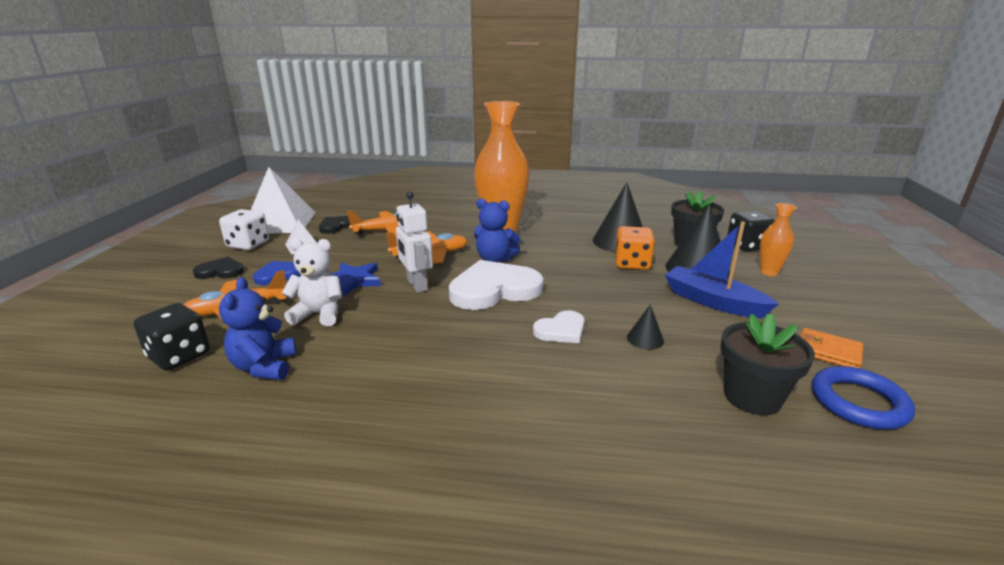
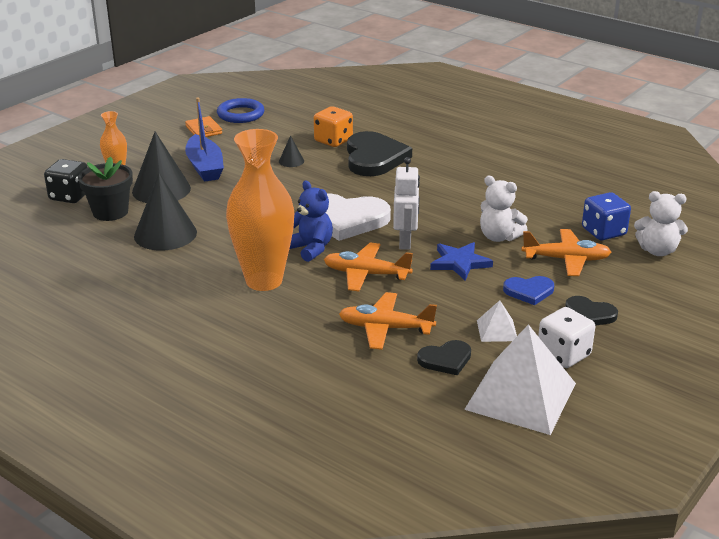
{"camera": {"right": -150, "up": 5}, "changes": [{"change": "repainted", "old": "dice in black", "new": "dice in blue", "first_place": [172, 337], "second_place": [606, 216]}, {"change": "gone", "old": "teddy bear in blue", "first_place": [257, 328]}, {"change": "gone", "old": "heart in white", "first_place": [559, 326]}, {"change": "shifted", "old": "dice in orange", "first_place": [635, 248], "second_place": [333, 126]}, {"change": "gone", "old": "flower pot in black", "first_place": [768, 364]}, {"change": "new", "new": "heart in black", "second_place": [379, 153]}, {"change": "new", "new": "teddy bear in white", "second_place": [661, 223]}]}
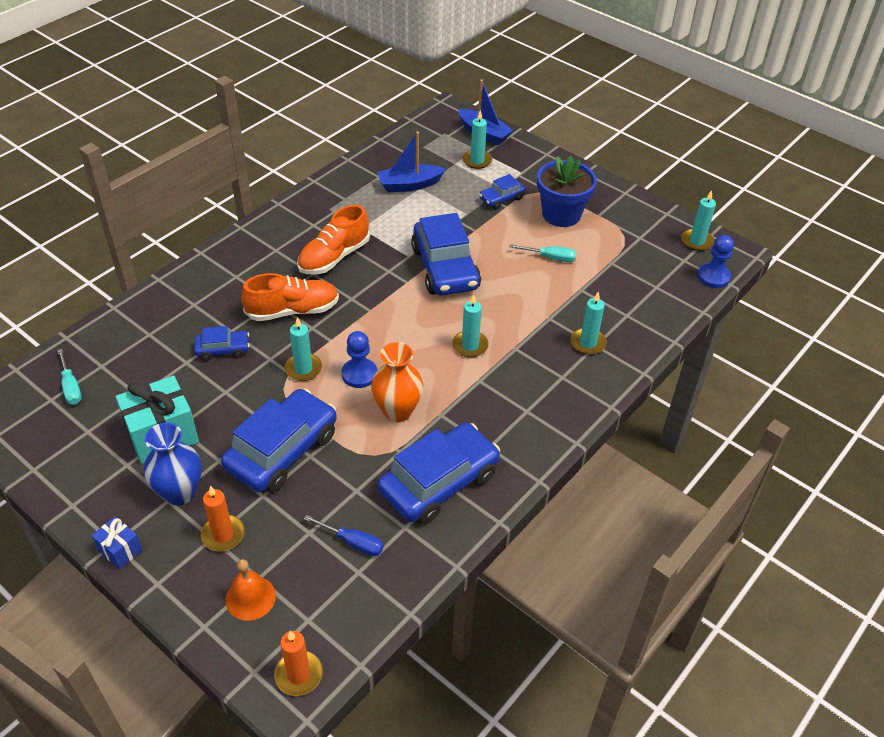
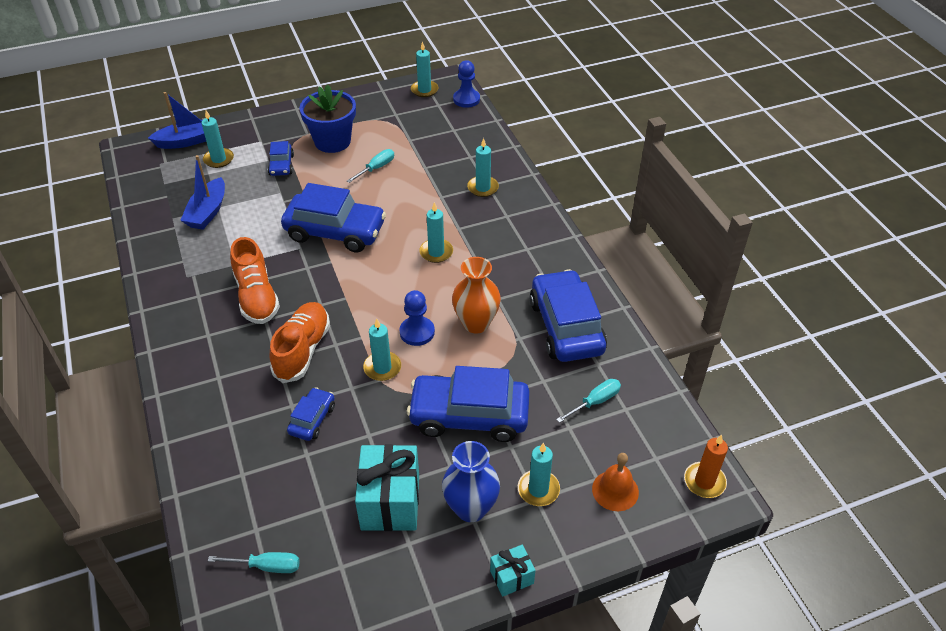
{"camera": {"right": -60, "up": 0}, "changes": [{"change": "repainted", "old": "gift in blue", "new": "gift in turquoise", "first_place": [117, 543], "second_place": [512, 571]}, {"change": "repainted", "old": "candle in orange", "new": "candle in turquoise", "first_place": [223, 518], "second_place": [539, 474]}, {"change": "rotated", "old": "car in blue", "first_place": [279, 441], "second_place": [468, 404], "degrees": -60}, {"change": "repainted", "old": "screwdriver in blue", "new": "screwdriver in turquoise", "first_place": [343, 535], "second_place": [588, 401]}]}
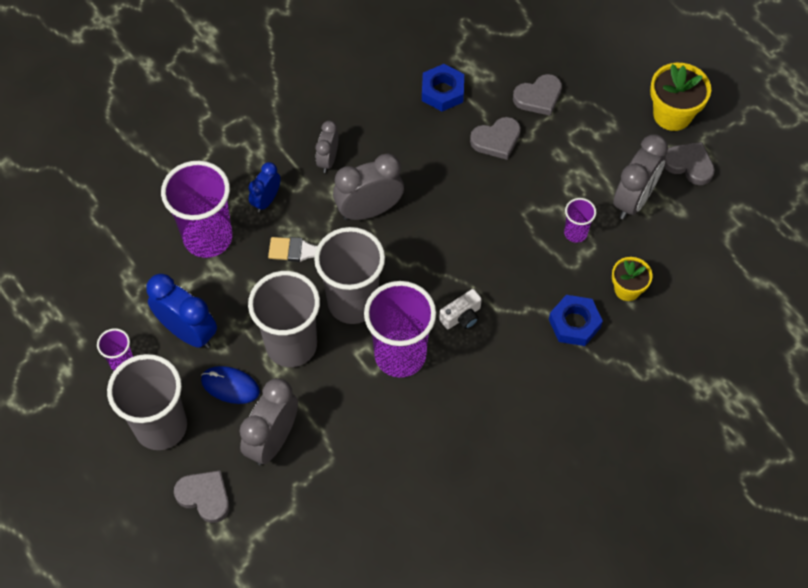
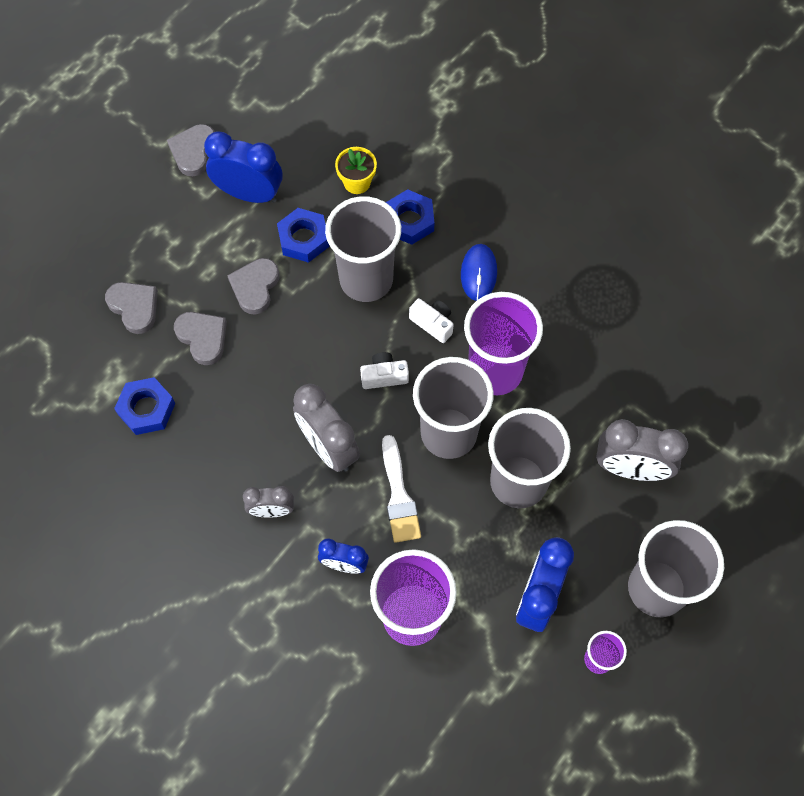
{"camera": {"right": -105, "up": 5}, "changes": [{"change": "shifted", "old": "heart in grey", "first_place": [202, 496], "second_place": [253, 286]}, {"change": "shifted", "old": "mouse in blue", "first_place": [230, 385], "second_place": [479, 272]}, {"change": "swapped", "old": "cup in purple", "new": "nut in blue", "first_place": [580, 220], "second_place": [303, 235]}, {"change": "repainted", "old": "clock in grey", "new": "clock in blue", "first_place": [640, 176], "second_place": [243, 167]}, {"change": "gone", "old": "flower pot in yellow", "first_place": [680, 97]}, {"change": "new", "new": "cup in grey", "second_place": [363, 249]}, {"change": "new", "new": "camera in white", "second_place": [384, 370]}]}
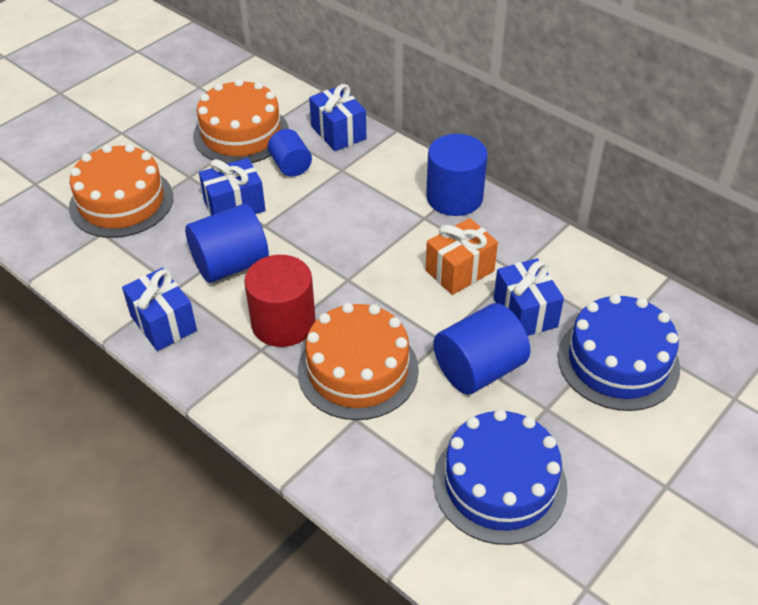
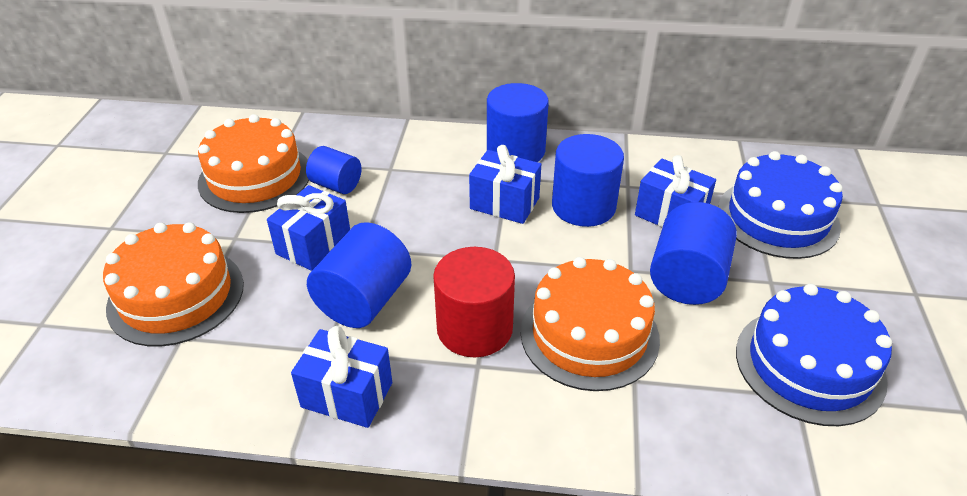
{"camera": {"right": -35, "up": -5}, "changes": [{"change": "shifted", "old": "gift in blue", "first_place": [337, 117], "second_place": [505, 184]}, {"change": "swapped", "old": "gift in orange", "new": "cylinder in blue", "first_place": [462, 256], "second_place": [588, 180]}]}
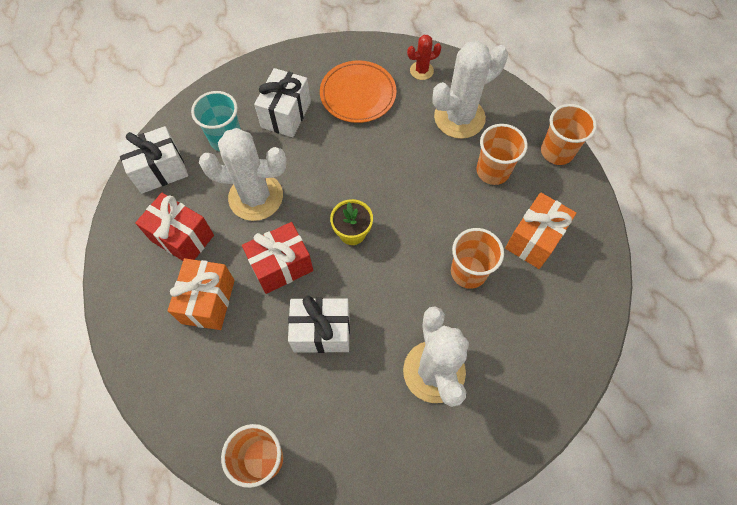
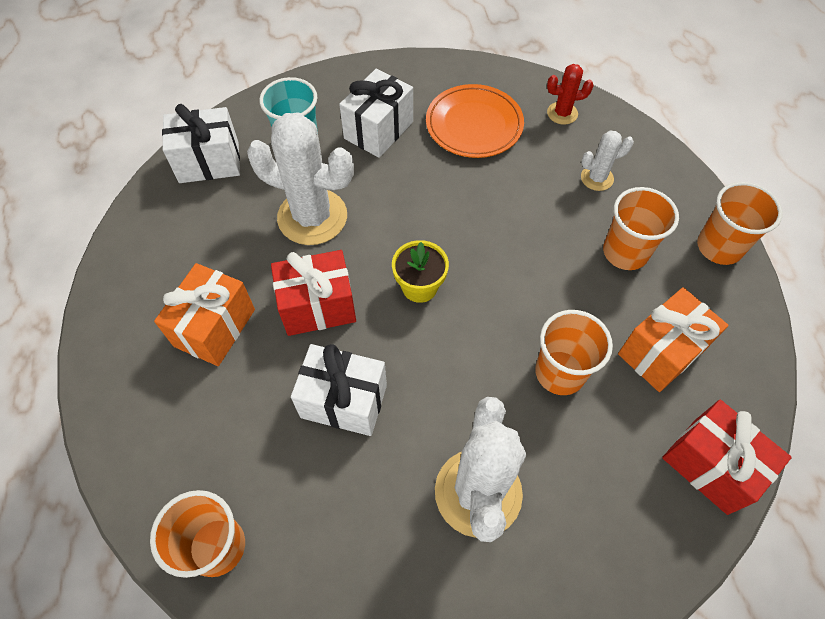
{"camera": {"right": 15, "up": -5}, "changes": [{"change": "shifted", "old": "gift in red", "first_place": [174, 227], "second_place": [727, 457]}, {"change": "scaled", "old": "cactus in white", "first_place": [470, 90], "second_place": [607, 160], "factor": 0.49}]}
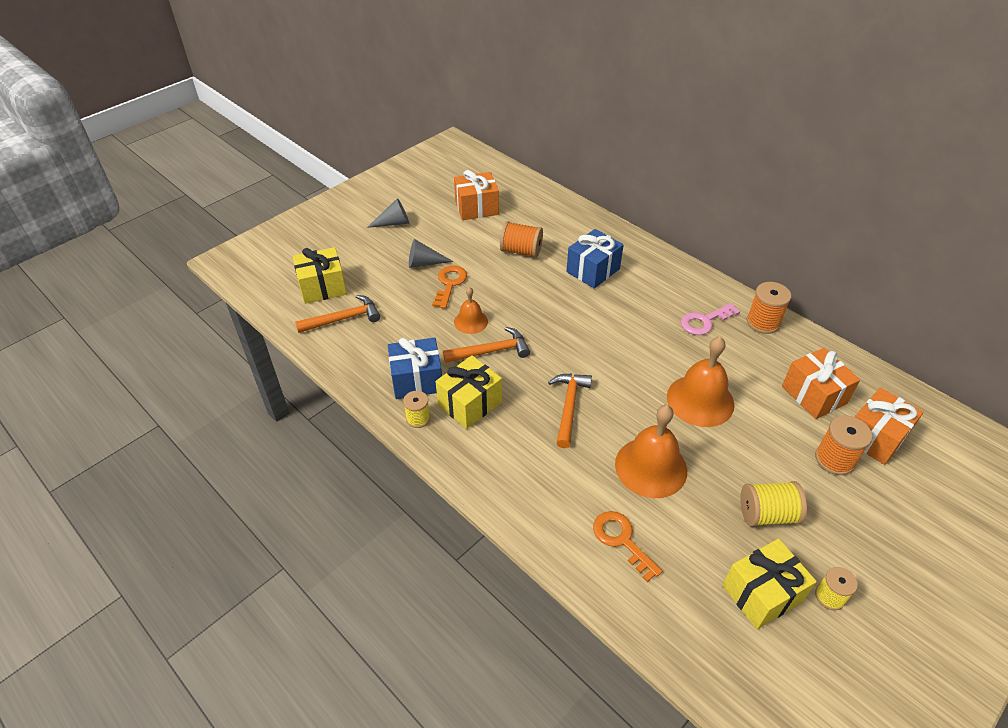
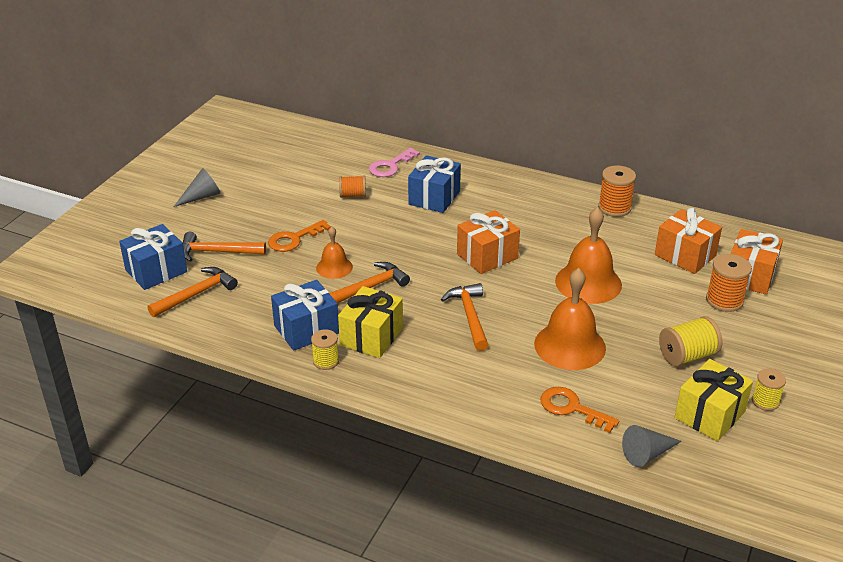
{"camera": {"right": -20, "up": -10}, "changes": [{"change": "repainted", "old": "gift in yellow", "new": "gift in blue", "first_place": [320, 275], "second_place": [153, 257]}, {"change": "shifted", "old": "cone in grey", "first_place": [431, 253], "second_place": [652, 446]}, {"change": "rotated", "old": "key in orange", "first_place": [449, 287], "second_place": [299, 236], "degrees": -120}, {"change": "shifted", "old": "gift in orange", "first_place": [476, 195], "second_place": [488, 242]}, {"change": "scaled", "old": "spool in orange", "first_place": [521, 239], "second_place": [352, 187], "factor": 0.66}, {"change": "shifted", "old": "key in pink", "first_place": [710, 319], "second_place": [394, 162]}, {"change": "new", "new": "hammer in orange", "second_place": [224, 247]}]}
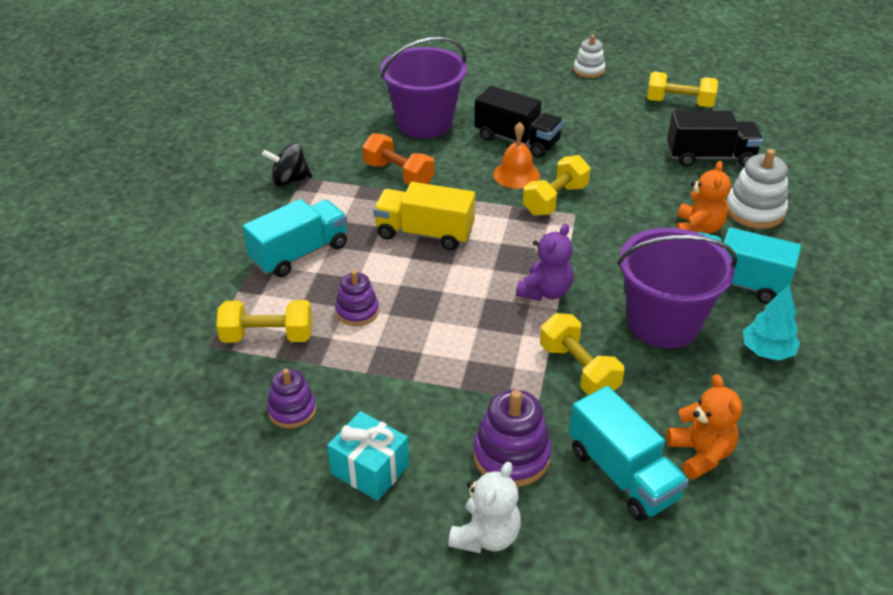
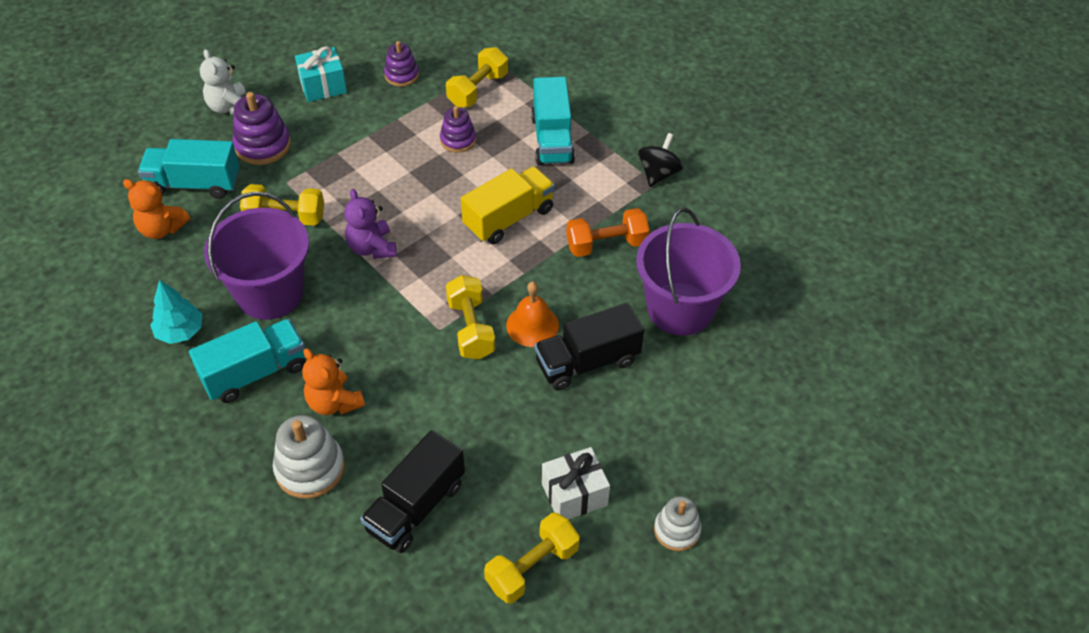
{"camera": {"right": 125, "up": 10}, "changes": [{"change": "new", "new": "gift in white", "second_place": [576, 483]}]}
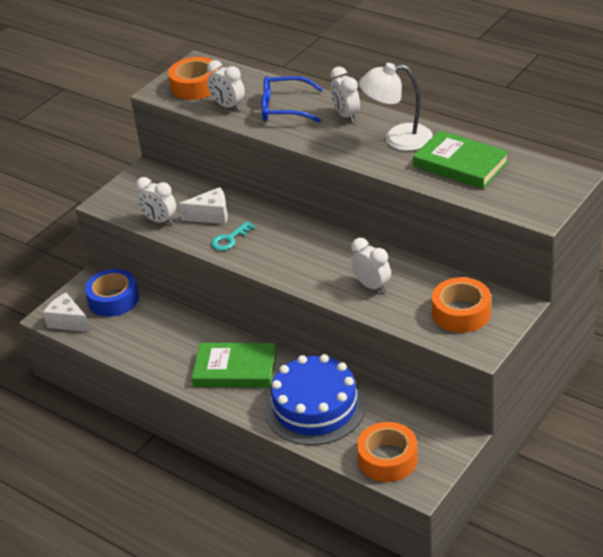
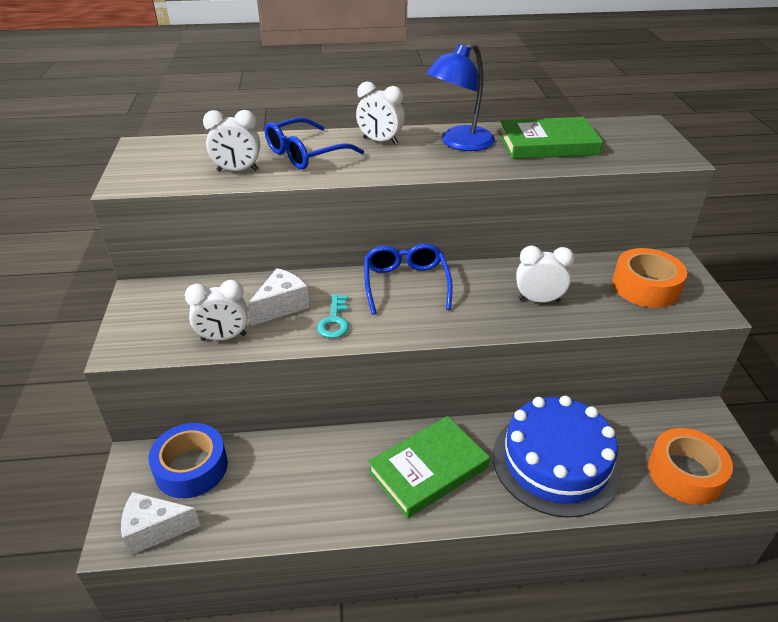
{"camera": {"right": -45, "up": 0}, "changes": [{"change": "gone", "old": "tape in orange", "first_place": [193, 78]}, {"change": "repainted", "old": "lamp in white", "new": "lamp in blue", "first_place": [396, 107], "second_place": [460, 97]}, {"change": "new", "new": "glasses in blue", "second_place": [408, 279]}]}
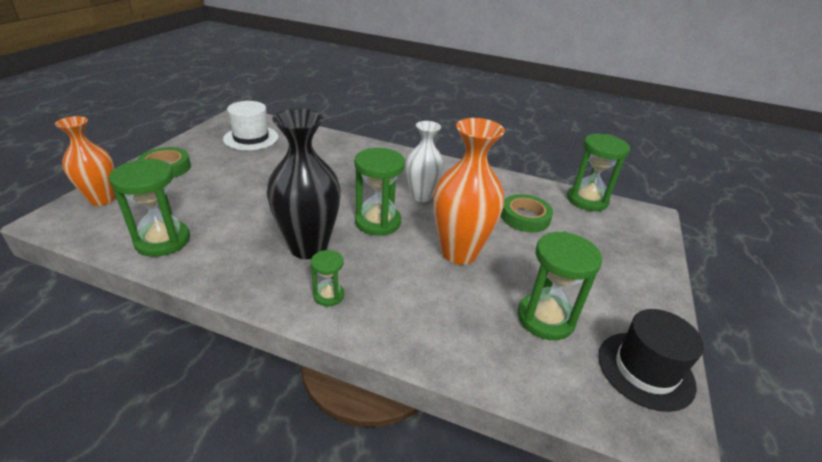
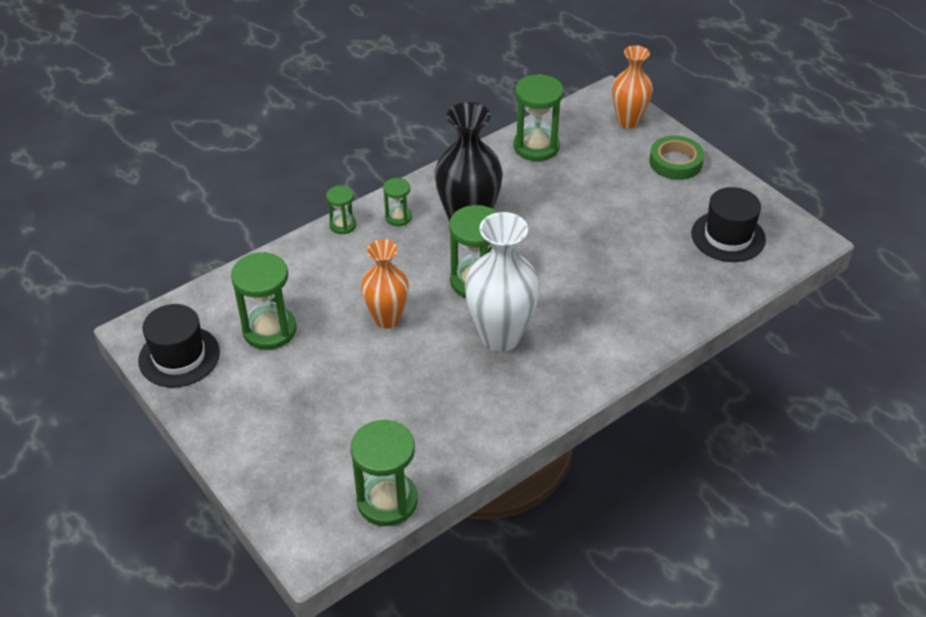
{"camera": {"right": 125, "up": 10}, "changes": [{"change": "repainted", "old": "hat in white", "new": "hat in black", "first_place": [251, 125], "second_place": [728, 224]}, {"change": "scaled", "old": "vase in white", "first_place": [425, 161], "second_place": [502, 282], "factor": 1.52}, {"change": "scaled", "old": "vase in orange", "first_place": [469, 191], "second_place": [385, 284], "factor": 0.66}, {"change": "gone", "old": "tape in green", "first_place": [527, 213]}, {"change": "new", "new": "hourglass in green", "second_place": [341, 210]}]}
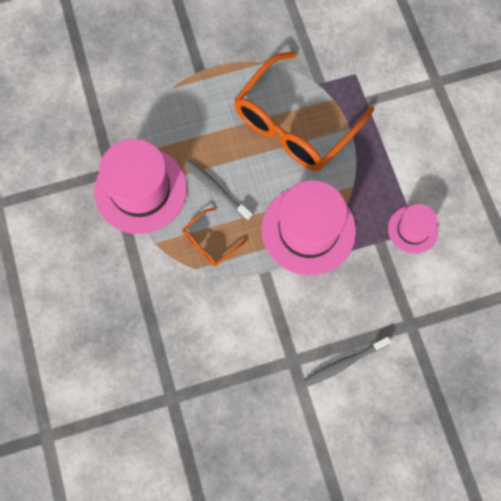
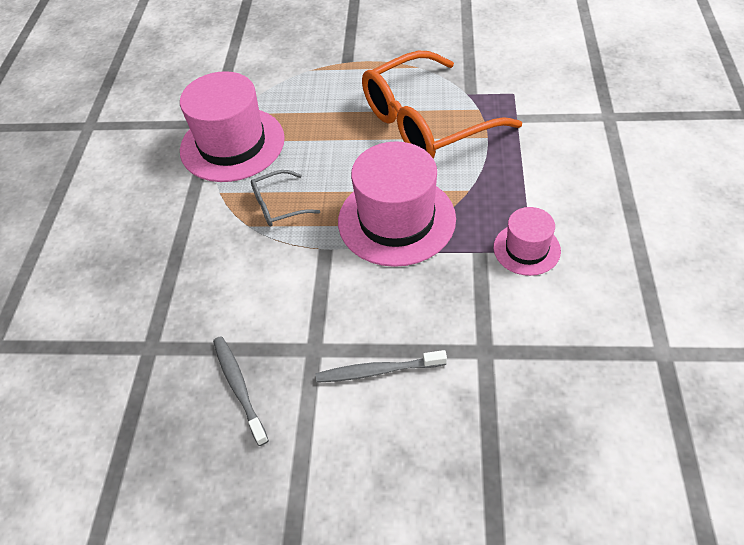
{"camera": {"right": 25, "up": -20}, "changes": [{"change": "repainted", "old": "glasses in orange", "new": "glasses in grey", "first_place": [214, 237], "second_place": [285, 198]}, {"change": "shifted", "old": "toothbrush in grey", "first_place": [218, 190], "second_place": [241, 391]}]}
